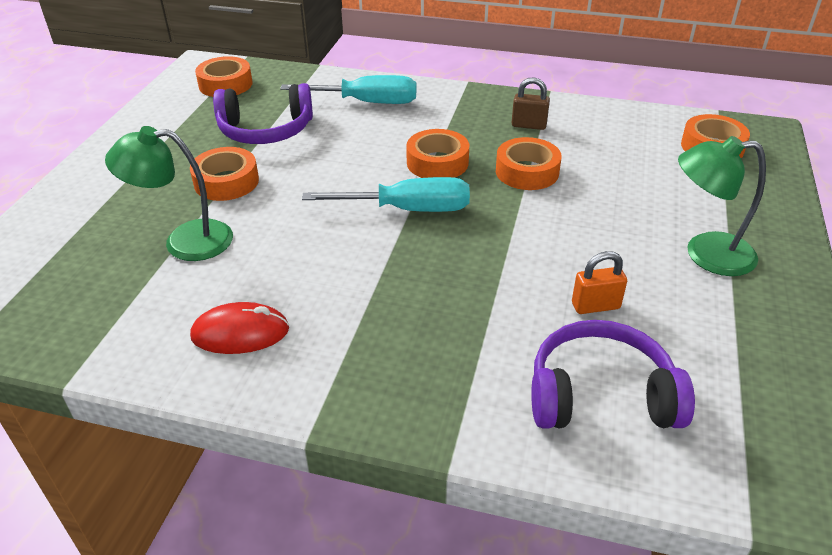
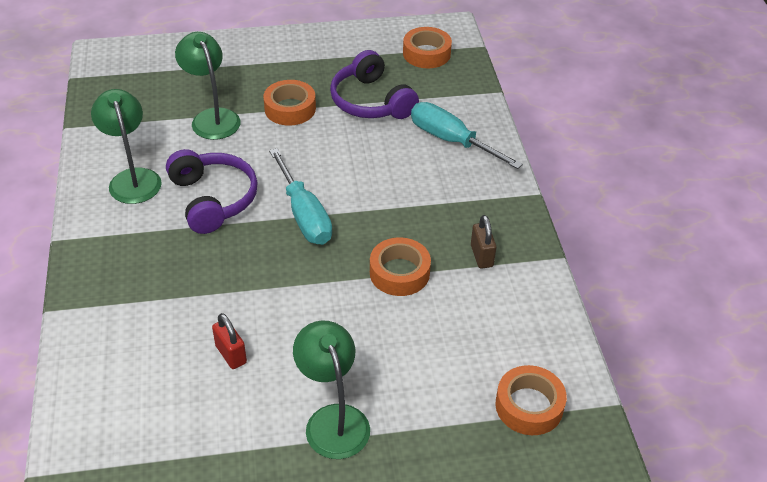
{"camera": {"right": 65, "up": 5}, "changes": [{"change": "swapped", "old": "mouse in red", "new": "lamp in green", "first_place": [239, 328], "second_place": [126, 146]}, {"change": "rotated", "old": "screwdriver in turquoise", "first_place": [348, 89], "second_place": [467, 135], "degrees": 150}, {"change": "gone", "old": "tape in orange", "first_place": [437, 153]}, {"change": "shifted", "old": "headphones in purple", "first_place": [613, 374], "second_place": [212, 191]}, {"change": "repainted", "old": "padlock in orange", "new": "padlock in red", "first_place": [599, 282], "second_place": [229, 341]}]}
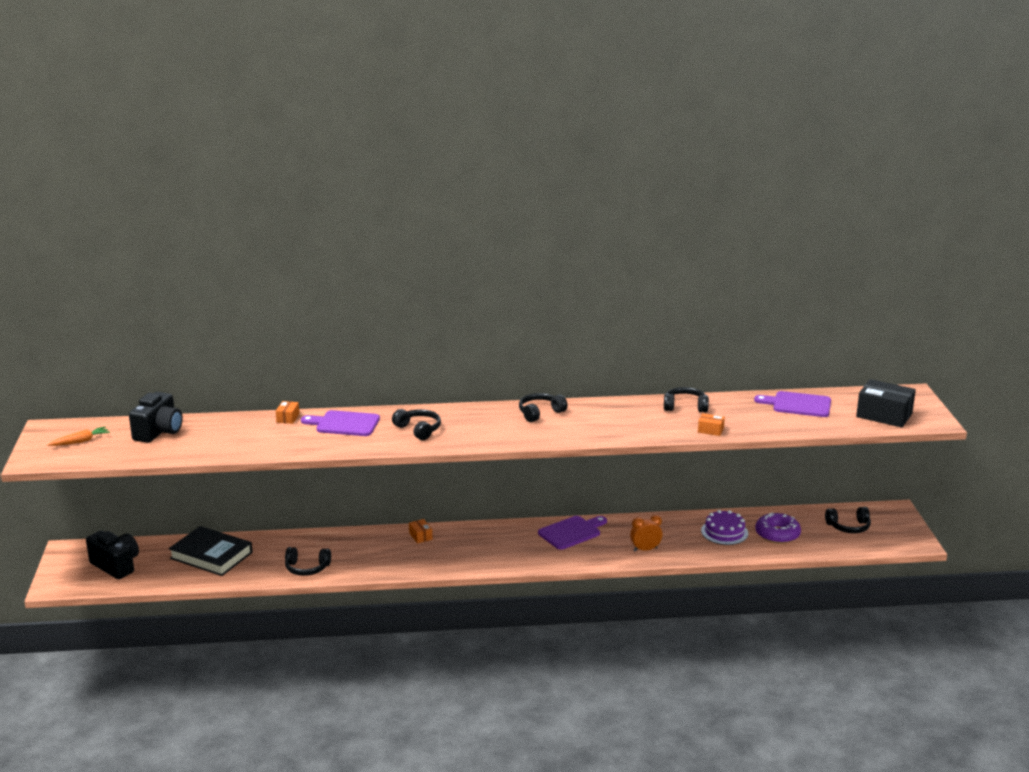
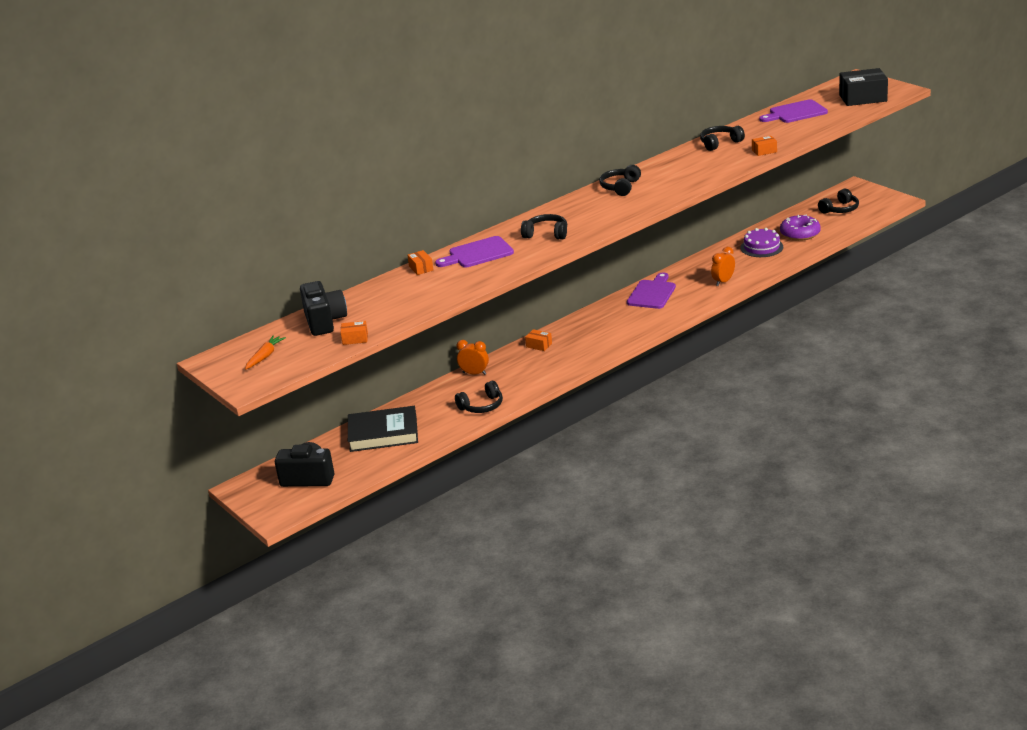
{"camera": {"right": -30, "up": 5}, "changes": [{"change": "new", "new": "box in orange", "second_place": [354, 333]}, {"change": "new", "new": "clock in orange", "second_place": [472, 357]}]}
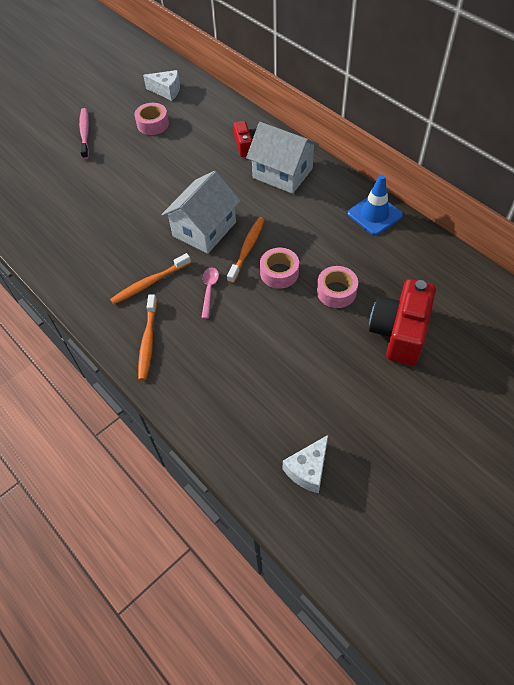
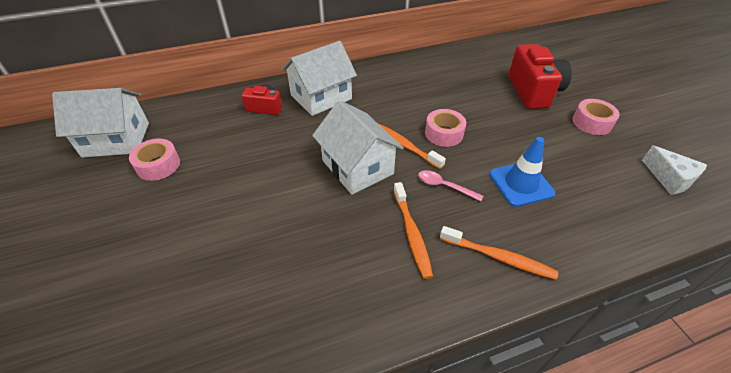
{"camera": {"right": -70, "up": -10}, "changes": [{"change": "gone", "old": "toothbrush in pink", "first_place": [84, 133]}, {"change": "swapped", "old": "cheese in white", "new": "house in white", "first_place": [161, 85], "second_place": [100, 123]}, {"change": "shifted", "old": "tape in pink", "first_place": [337, 287], "second_place": [596, 117]}, {"change": "shifted", "old": "traffic cone in blue", "first_place": [375, 205], "second_place": [522, 172]}, {"change": "rotated", "old": "camera in red", "first_place": [402, 322], "second_place": [540, 76], "degrees": -135}]}
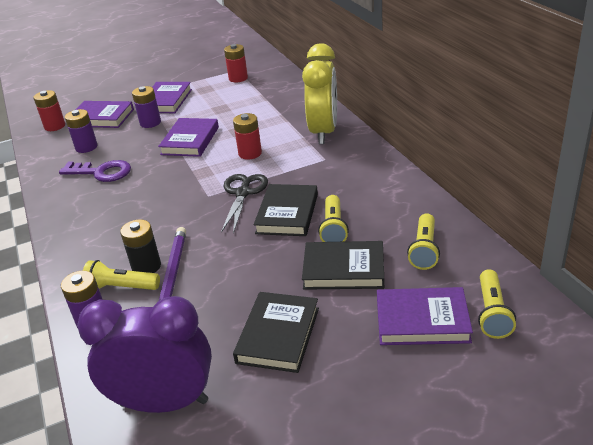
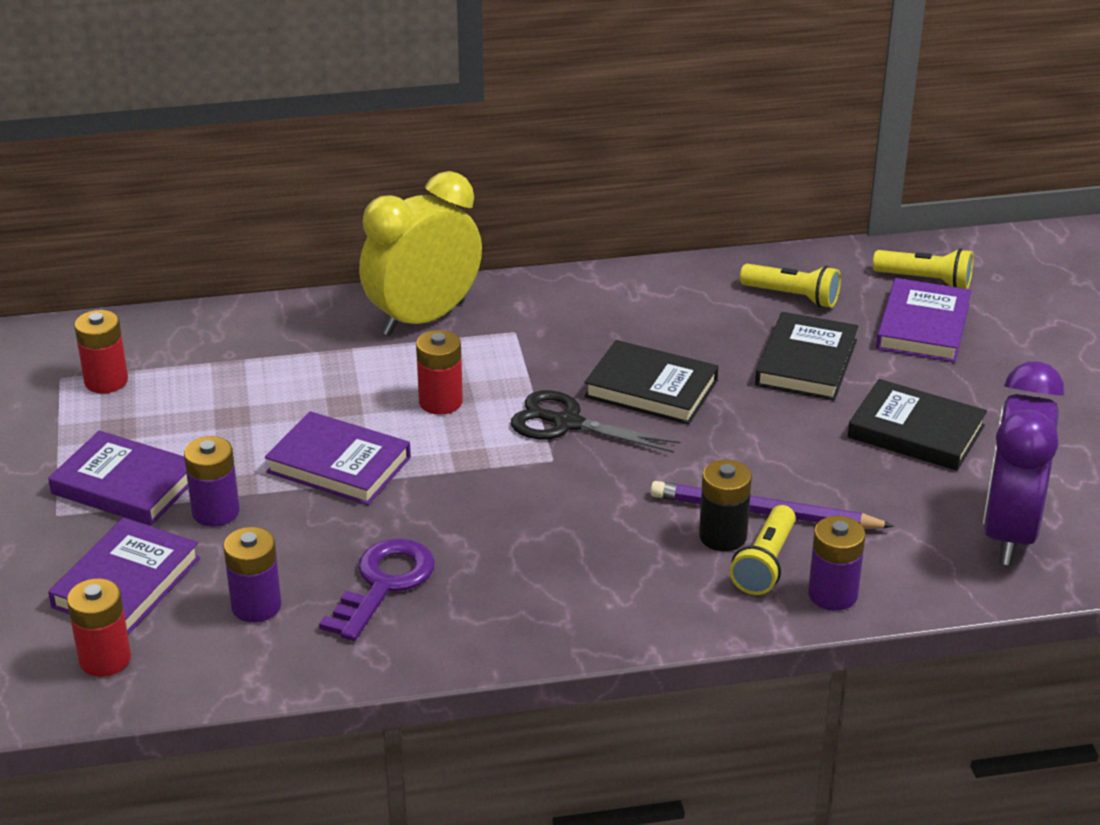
{"camera": {"right": -80, "up": 0}, "changes": [{"change": "rotated", "old": "clock in yellow", "first_place": [319, 93], "second_place": [420, 253], "degrees": -60}, {"change": "gone", "old": "flashlight in yellow", "first_place": [333, 218]}]}
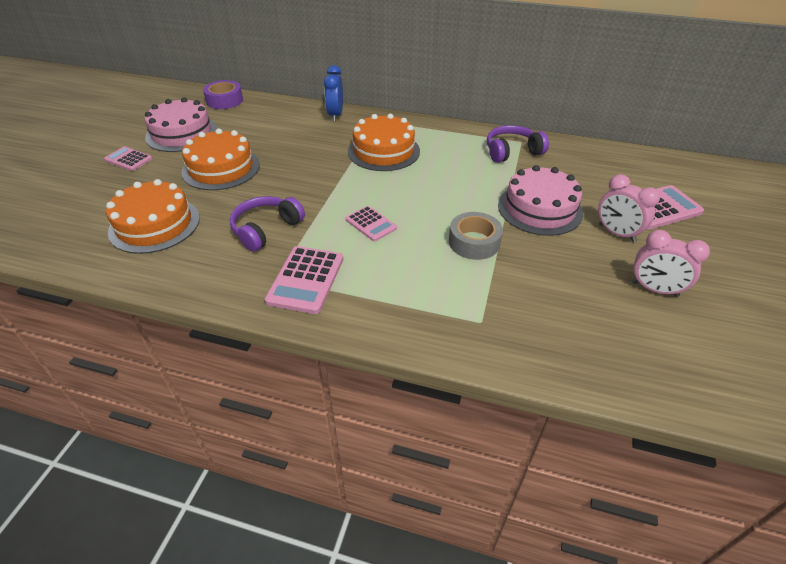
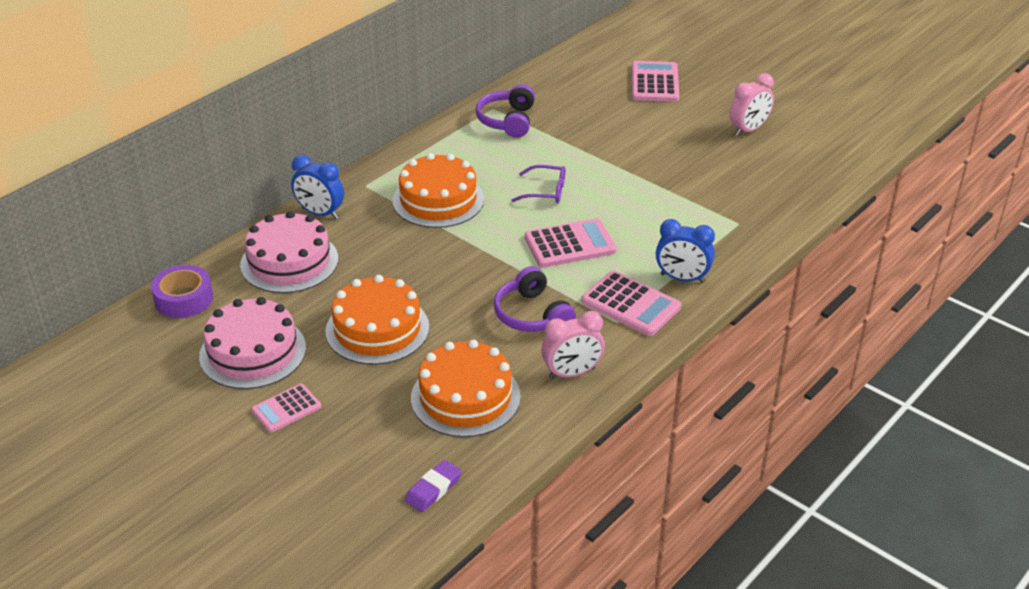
{"camera": {"right": -65, "up": -5}, "changes": [{"change": "scaled", "old": "calculator in pink", "first_place": [371, 224], "second_place": [571, 243], "factor": 1.58}, {"change": "gone", "old": "tape in grey", "first_place": [476, 236]}, {"change": "shifted", "old": "cake in pink", "first_place": [540, 200], "second_place": [289, 252]}, {"change": "shifted", "old": "clock in pink", "first_place": [629, 208], "second_place": [573, 345]}, {"change": "new", "new": "eraser in purple", "second_place": [433, 486]}, {"change": "new", "new": "glasses in purple", "second_place": [538, 184]}, {"change": "new", "new": "clock in blue", "second_place": [685, 251]}]}
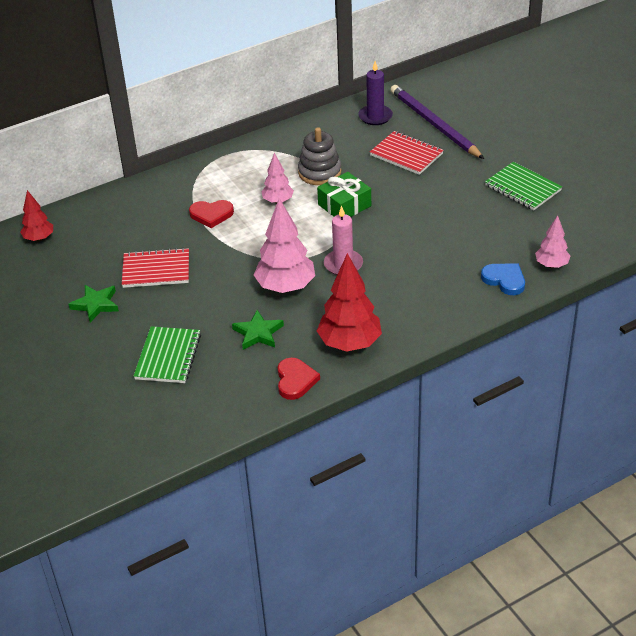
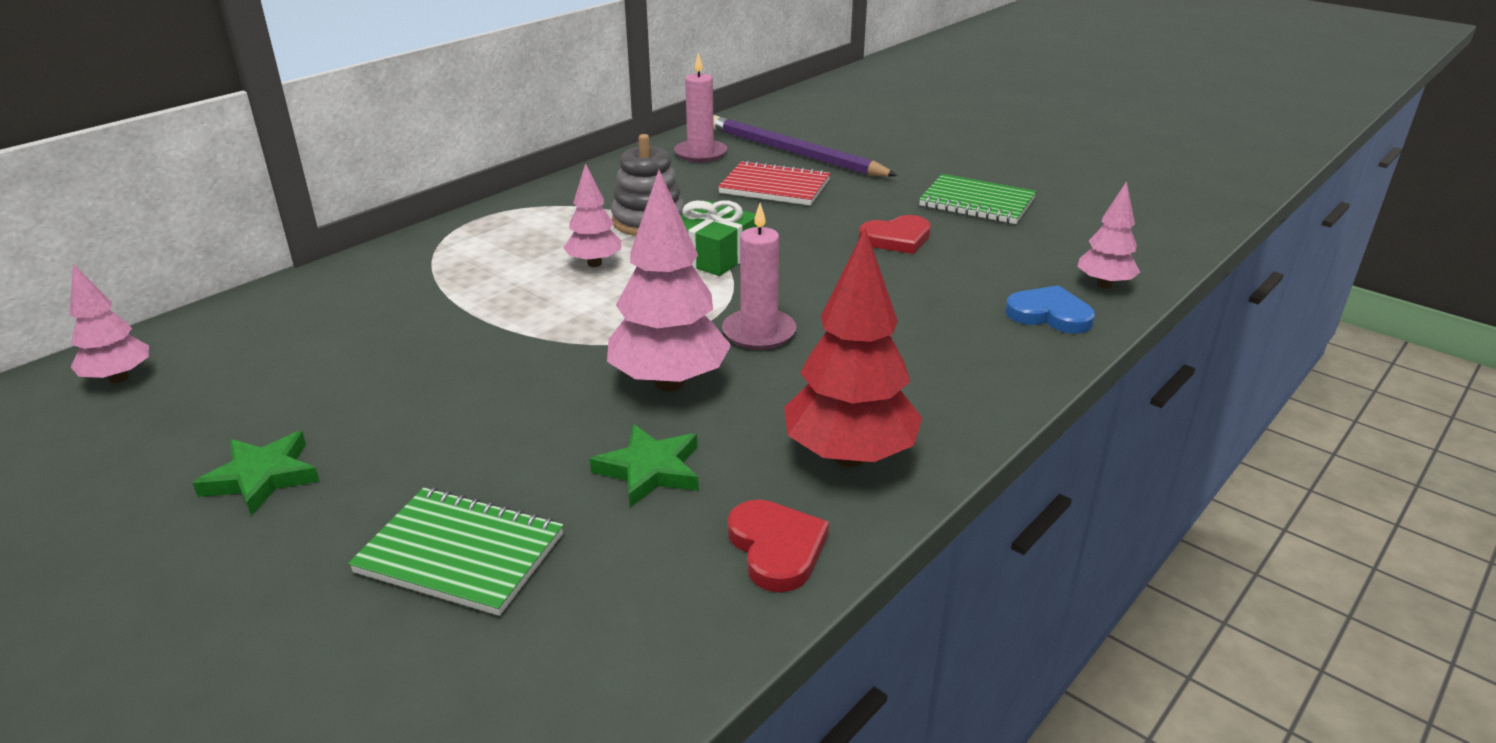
{"camera": {"right": -20, "up": -10}, "changes": [{"change": "repainted", "old": "tree in red", "new": "tree in pink", "first_place": [36, 215], "second_place": [109, 323]}, {"change": "gone", "old": "notebook in red", "first_place": [155, 268]}, {"change": "rotated", "old": "notebook in green", "first_place": [167, 354], "second_place": [455, 552], "degrees": -60}, {"change": "shifted", "old": "heart in red", "first_place": [211, 214], "second_place": [895, 234]}, {"change": "repainted", "old": "candle in purple", "new": "candle in pink", "first_place": [375, 93], "second_place": [700, 107]}]}
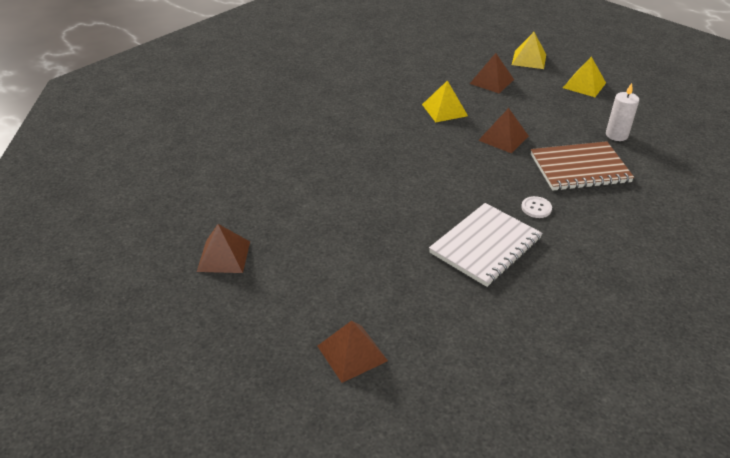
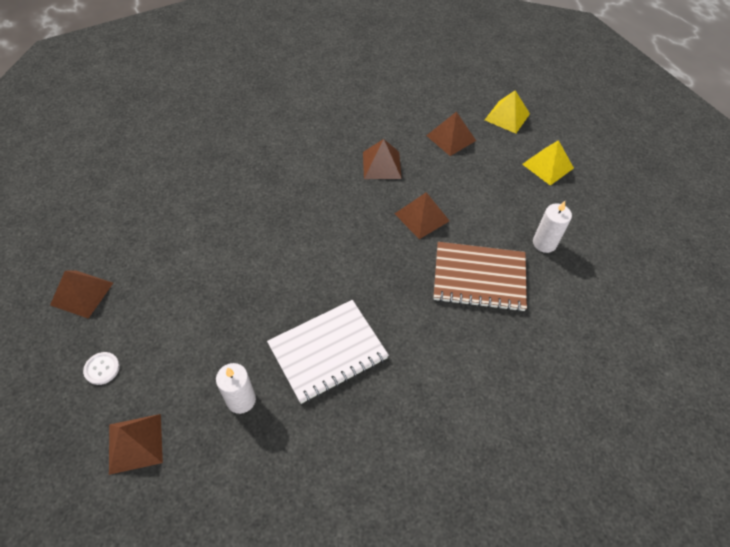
{"camera": {"right": 15, "up": 15}, "changes": [{"change": "repainted", "old": "pyramid in yellow", "new": "pyramid in brown", "first_place": [445, 101], "second_place": [382, 159]}, {"change": "shifted", "old": "button in white", "first_place": [536, 207], "second_place": [101, 368]}, {"change": "new", "new": "candle in white", "second_place": [236, 388]}]}
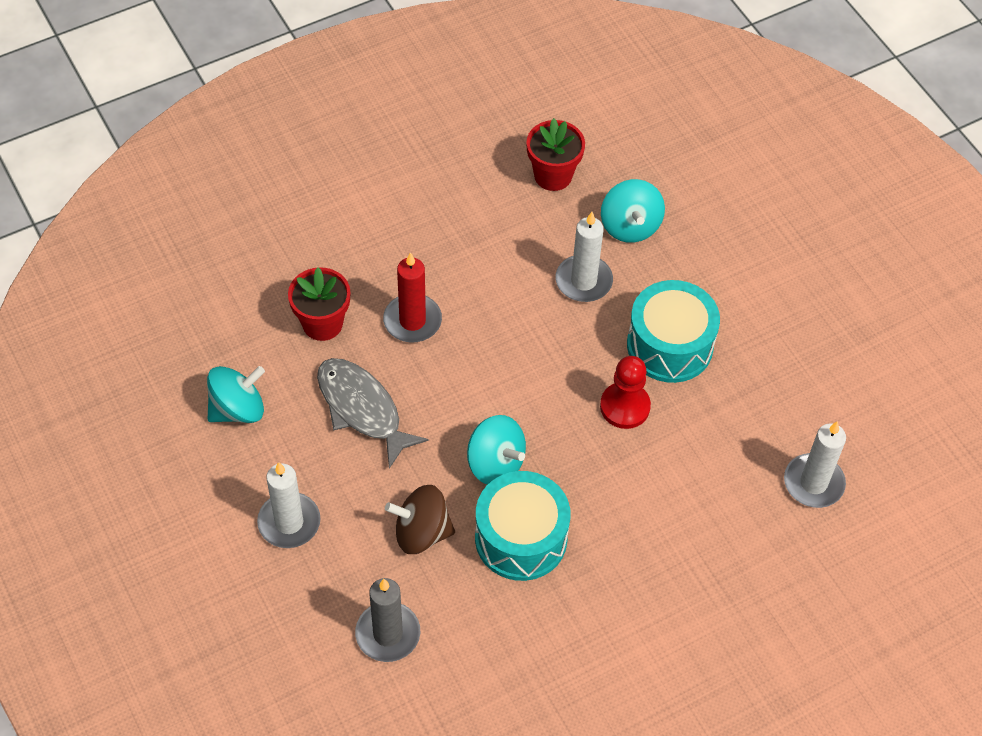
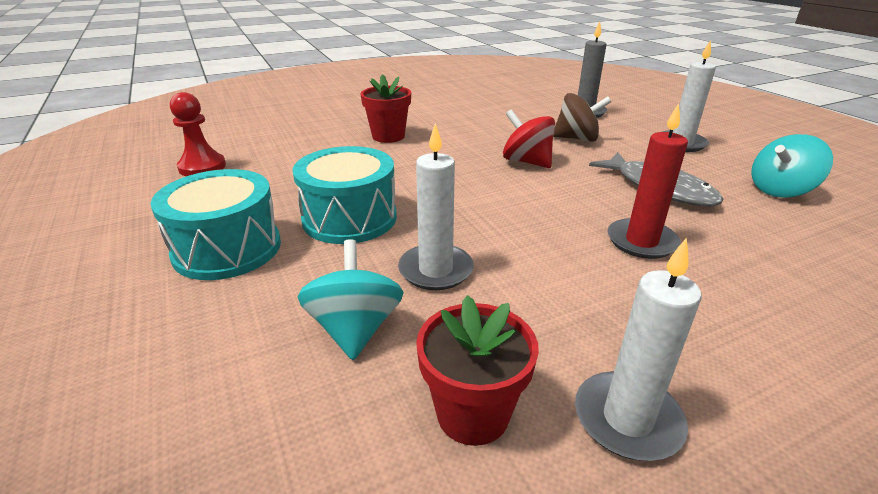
{"camera": {"right": -175, "up": -25}, "changes": [{"change": "shifted", "old": "flower pot in red", "first_place": [319, 304], "second_place": [386, 108]}, {"change": "repainted", "old": "spinning top in turquoise", "new": "spinning top in red", "first_place": [496, 450], "second_place": [529, 138]}, {"change": "shifted", "old": "drum in turquoise", "first_place": [523, 526], "second_place": [215, 224]}, {"change": "shifted", "old": "pawn in red", "first_place": [625, 392], "second_place": [198, 134]}, {"change": "shifted", "old": "candle in white", "first_place": [815, 464], "second_place": [638, 349]}]}
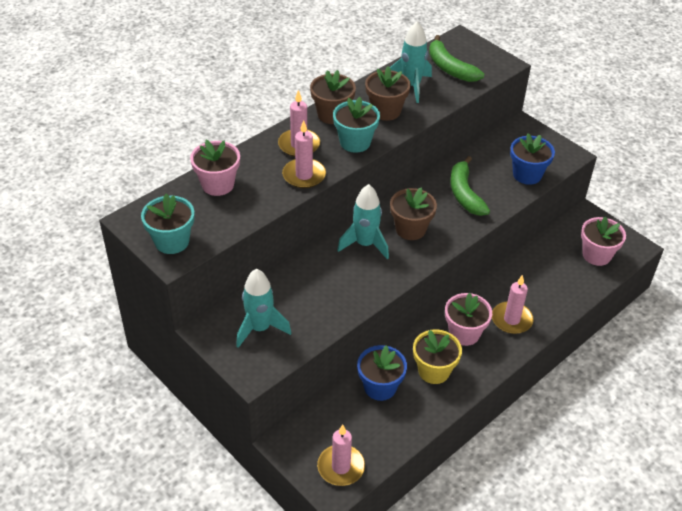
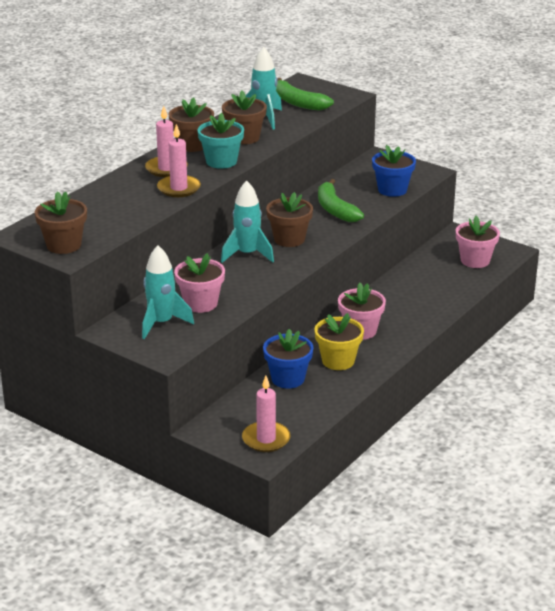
{"camera": {"right": -10, "up": -15}, "changes": [{"change": "repainted", "old": "flower pot in turquoise", "new": "flower pot in brown", "first_place": [167, 223], "second_place": [60, 222]}, {"change": "shifted", "old": "flower pot in pink", "first_place": [215, 168], "second_place": [199, 283]}, {"change": "gone", "old": "candle in pink", "first_place": [513, 304]}]}
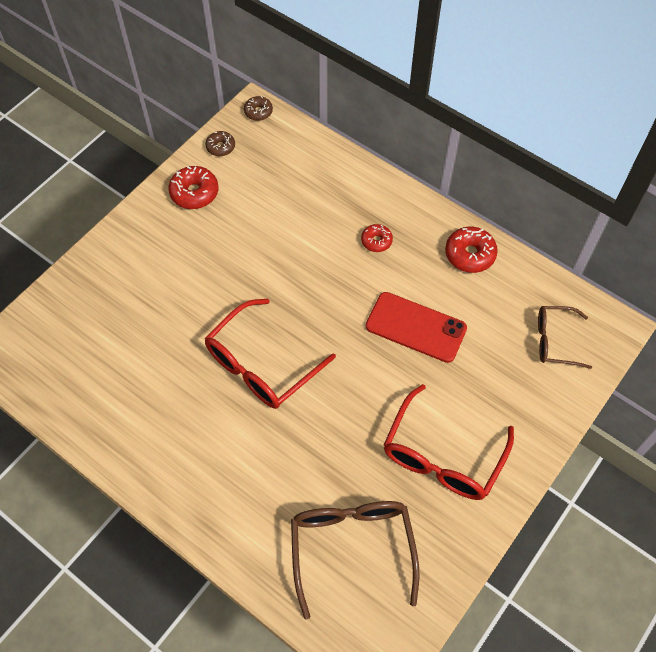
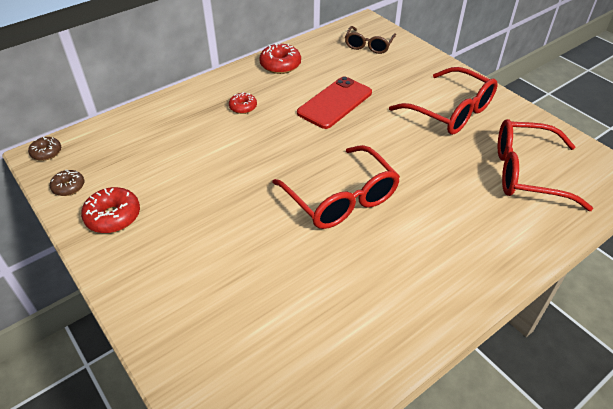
{"camera": {"right": -75, "up": -15}, "changes": [{"change": "repainted", "old": "glasses in brown", "new": "glasses in red", "first_place": [355, 560], "second_place": [545, 165]}]}
